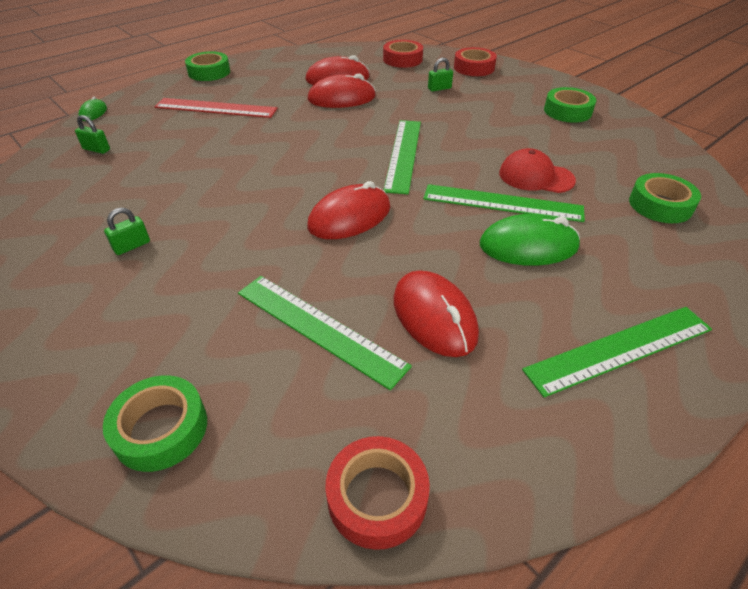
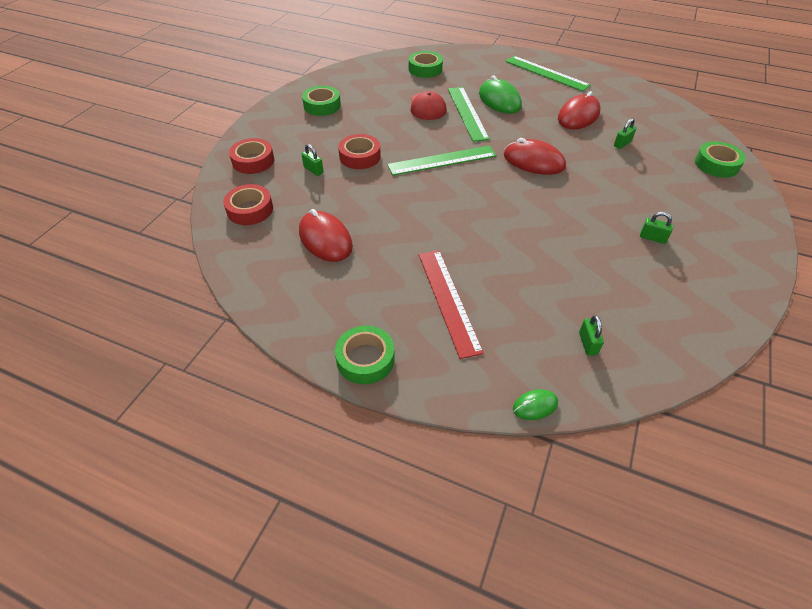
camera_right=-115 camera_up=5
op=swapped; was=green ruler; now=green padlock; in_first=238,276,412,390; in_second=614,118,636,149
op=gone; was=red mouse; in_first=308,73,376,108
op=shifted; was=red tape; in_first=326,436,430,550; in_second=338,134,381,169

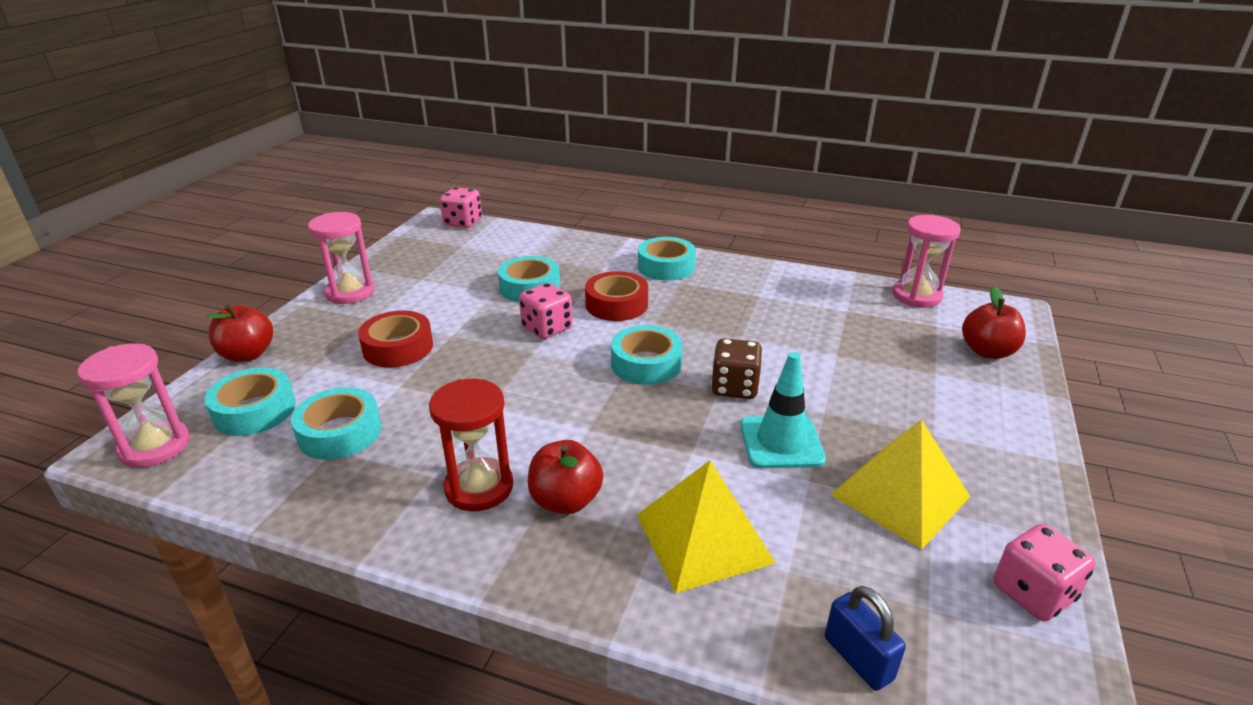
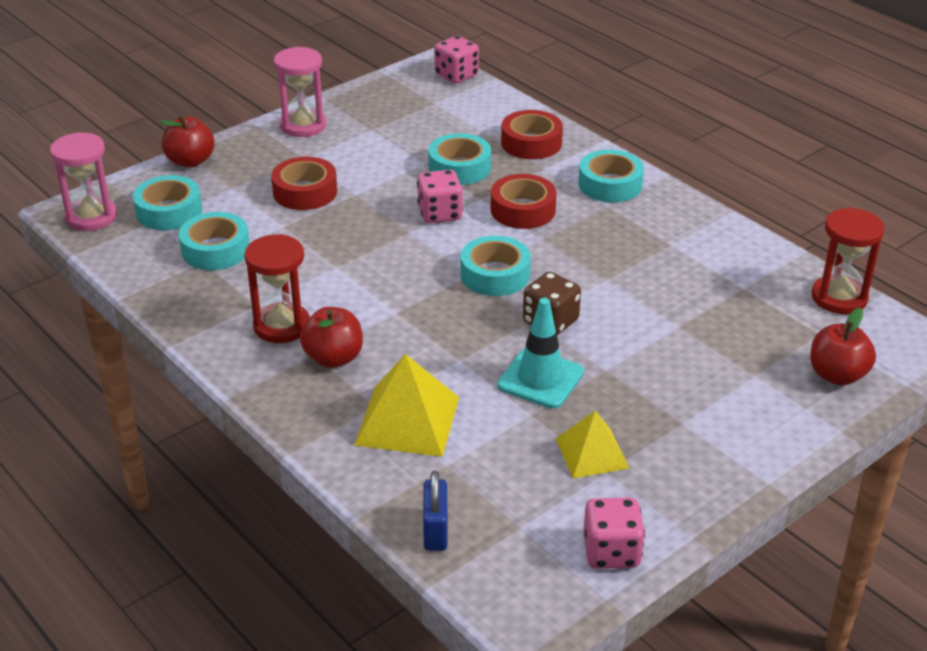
camera_right=30 camera_up=5
op=scaled; was=yellow pyramid; in_first=831,419,971,549; in_second=556,410,629,479; ratio=0.65
op=repainted; was=pink hourglass; now=red hourglass; in_first=892,215,961,308; in_second=812,208,885,314
op=new; now=red tape; in_second=501,110,563,159

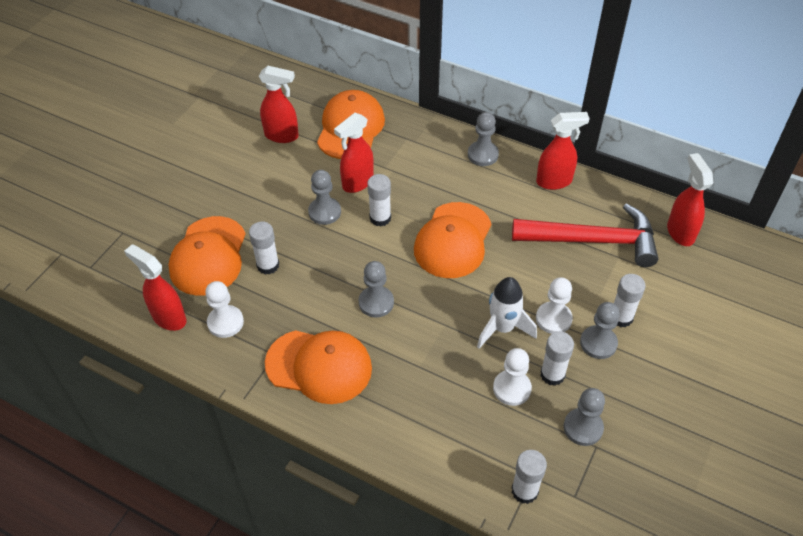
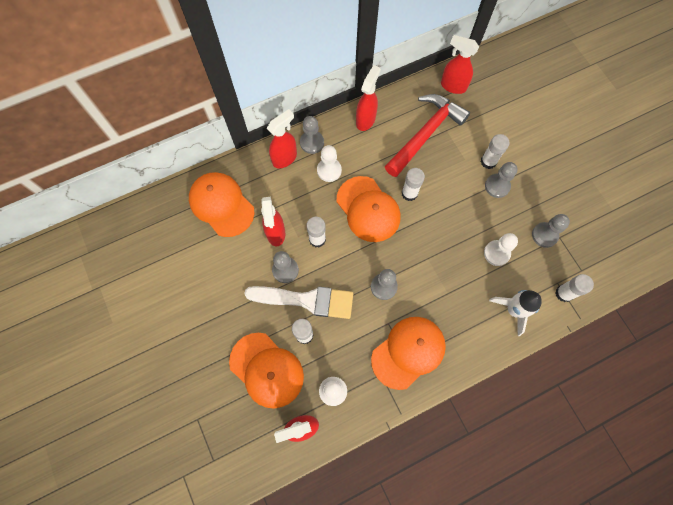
camera_right=-55 camera_up=20
op=shifted; was=red spray bottle; in_first=259,66,299,143; in_second=267,109,297,169
op=shifted; was=white rocket; in_first=477,277,537,348; in_second=489,290,542,336
op=shifted; was=white pawn; in_first=536,277,573,334; in_second=317,145,342,182
op=shifted; was=white glue stick; in_first=540,332,574,386; in_second=401,168,425,201
op=new; now=white brush; in_second=244,286,353,319

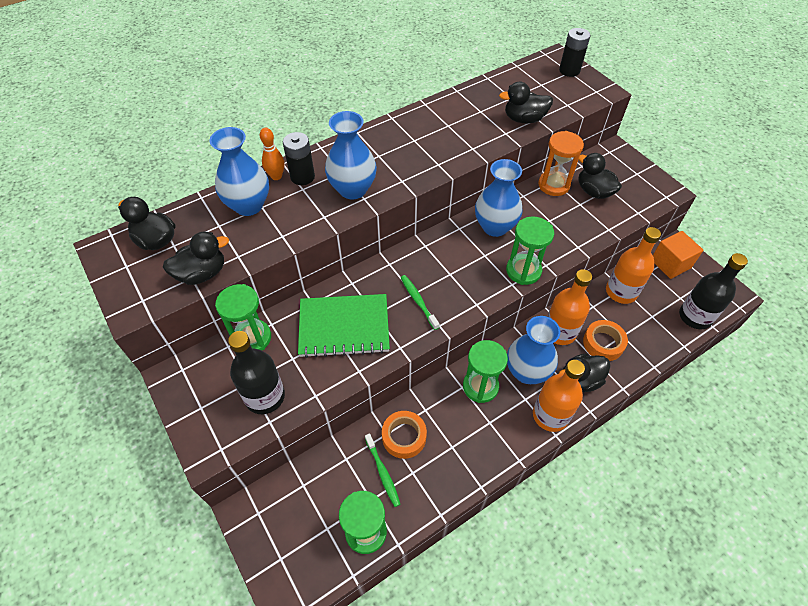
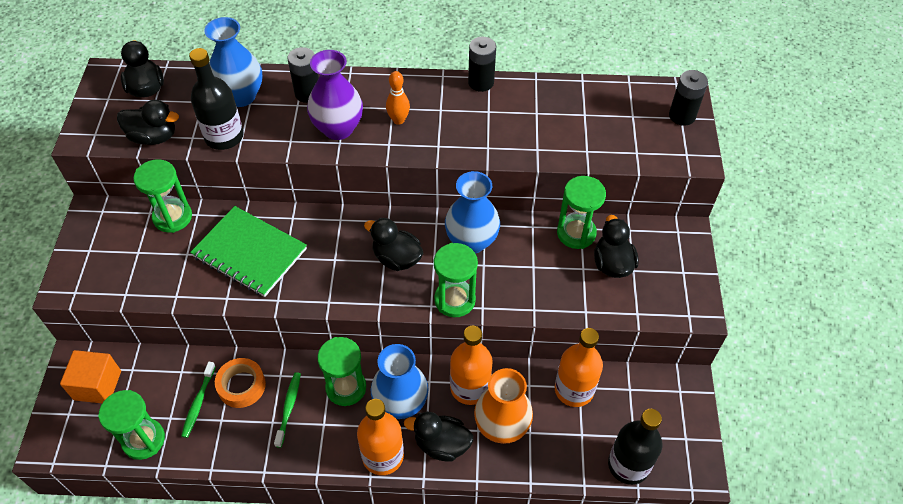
camera_right=35 camera_up=0
op=shifted; was=black bottle; in_first=228,331,285,414; in_second=189,48,244,150
op=shifted; was=orange bowling pin; in_first=260,128,284,180; in_second=386,71,410,125
op=repainted; was=blue vase; now=purple vase; in_first=325,111,377,200; in_second=307,50,363,140
op=shifted; was=green toothbrush; in_first=401,275,440,330; in_second=274,372,301,448
op=shifted; was=black duck; in_first=499,82,553,123; in_second=364,218,423,271
op=repainted; was=orange hourglass; now=green hourglass; in_first=538,131,584,196; in_second=557,176,606,249
op=swapped; was=orange tape; now=orange vase; in_first=583,320,628,361; in_second=474,368,533,444
op=shifted; was=orange cube; in_first=653,231,703,279; in_second=60,350,121,403
op=new; now=black battery; in_second=468,37,496,92

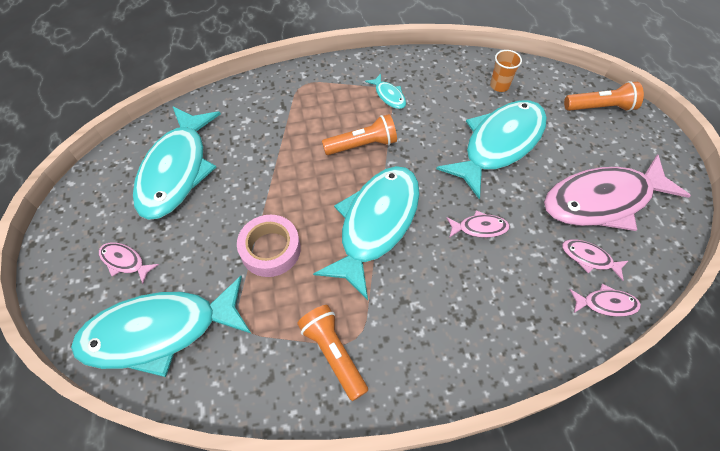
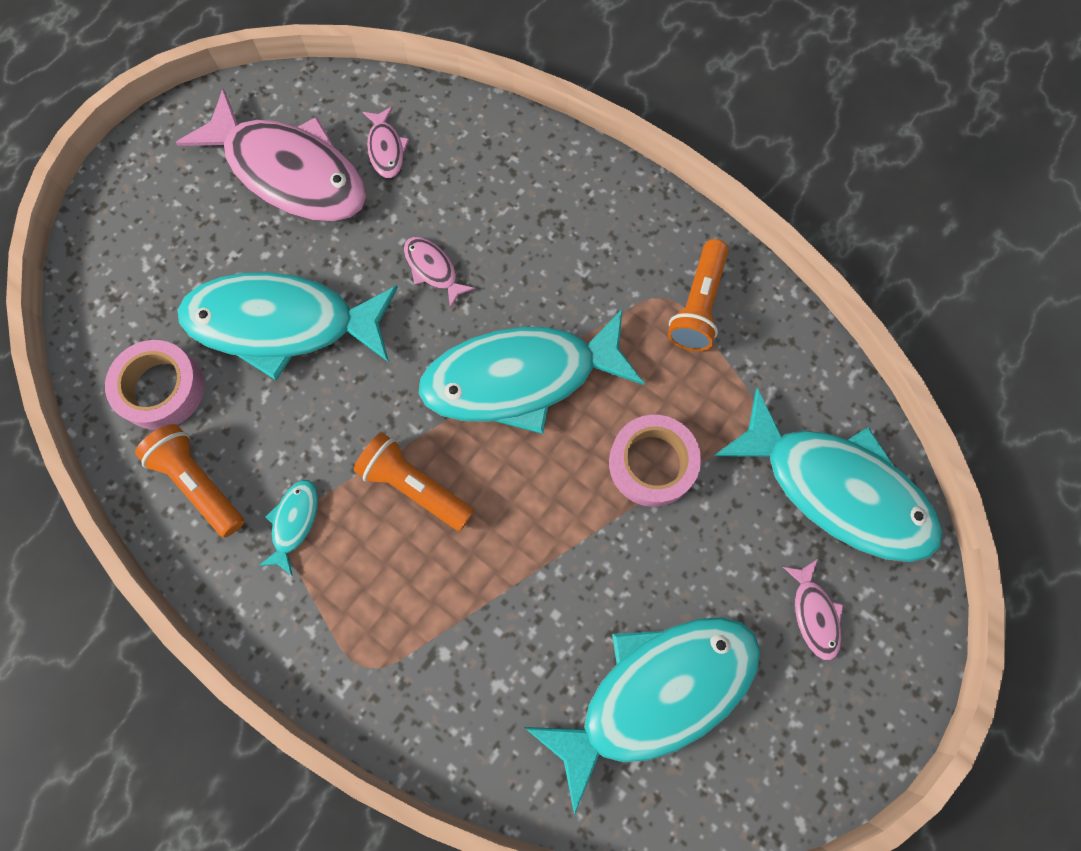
camera_right=-130 camera_up=15
op=swapped; was=orange cup; now=pink tape; in_first=490,50,522,92; in_second=105,340,205,430
op=shifted; was=orange flashlight; in_first=564,81,644,111; in_second=135,424,244,538
op=gone; was=pink fish; in_first=570,284,641,317

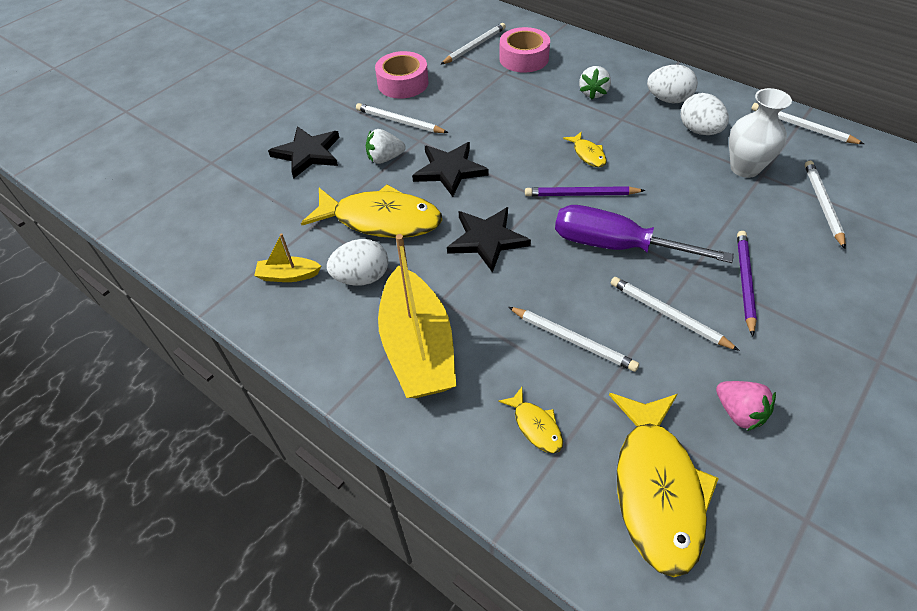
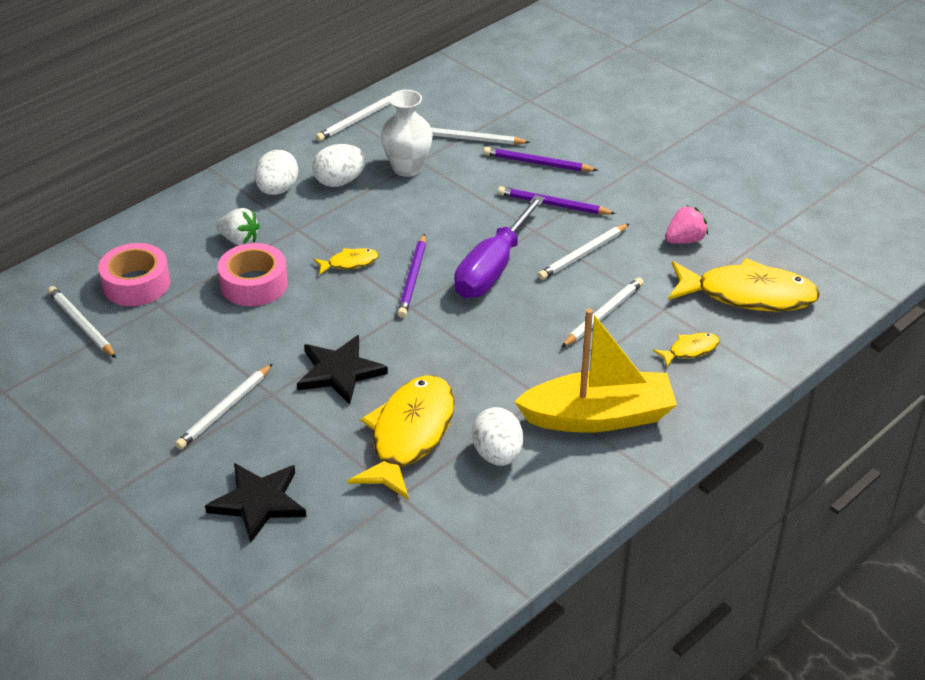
camera_right=-85 camera_up=-10
op=gone; was=yellow boat; in_first=254,233,321,282
op=gone; was=white strawberry; in_first=366,129,405,164
op=shifted; was=pink tape; in_first=375,51,428,99; in_second=218,243,288,306
op=gone; was=black star; in_first=447,207,531,273
op=new; now=purple pencil; in_second=483,147,598,172

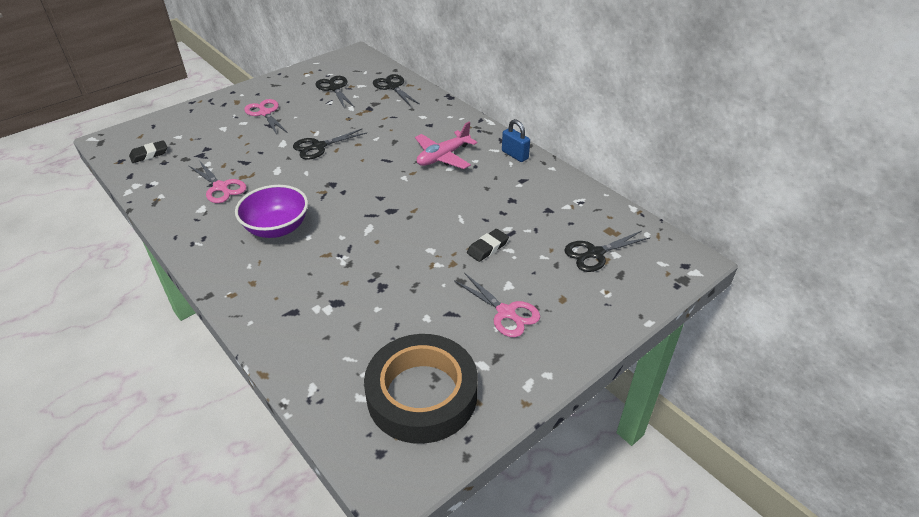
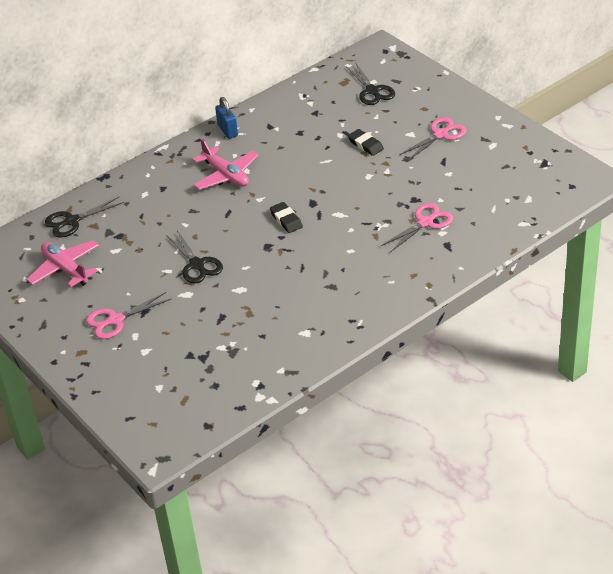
camera_right=-85 camera_up=0
op=shifted; was=black eraser; in_first=129,140,167,163; in_second=270,202,303,233
op=shifted; was=pink scissors; in_first=188,160,247,203; in_second=381,203,453,252
op=gone; was=purple bowl; in_first=235,185,308,238
op=swapped; was=black scissors; now=pink plane; in_first=315,76,354,109; in_second=27,240,99,287
op=gone; was=black tape; in_first=364,334,478,444
op=rotated; was=blue padlock; in_first=502,119,530,162; in_second=215,97,238,139; clockwise=-75

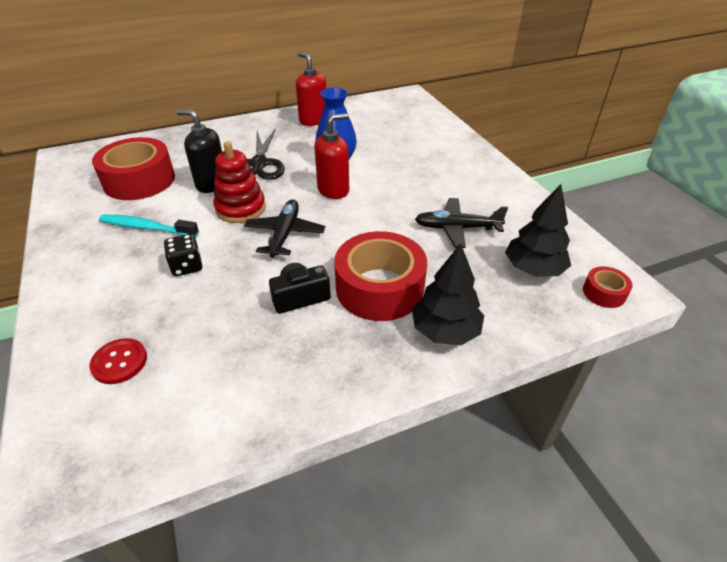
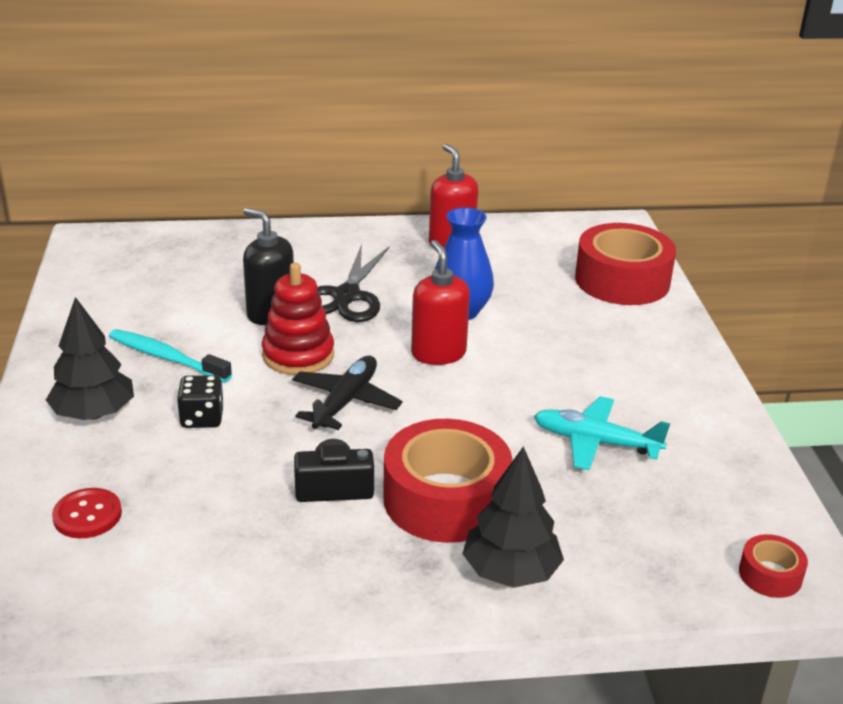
camera_right=15 camera_up=-10
op=shifted; was=red tape; in_first=92,137,175,200; in_second=575,223,676,305
op=rotated; was=red soap dispenser; in_first=314,113,349,199; in_second=411,240,470,365; clockwise=-90
op=repainted; was=black plane; now=turquoise plane; in_first=415,198,508,248; in_second=534,396,670,470
op=shifted; was=black tree; in_first=505,184,571,277; in_second=46,297,134,420

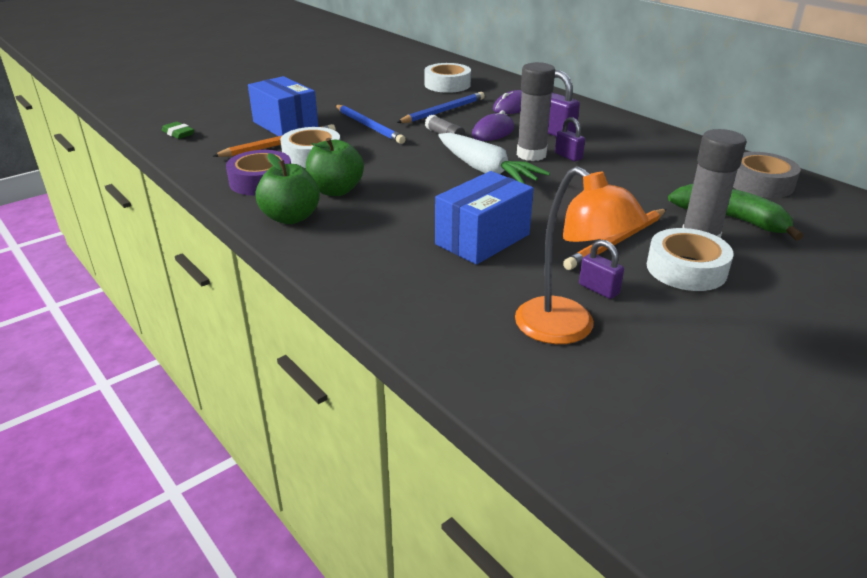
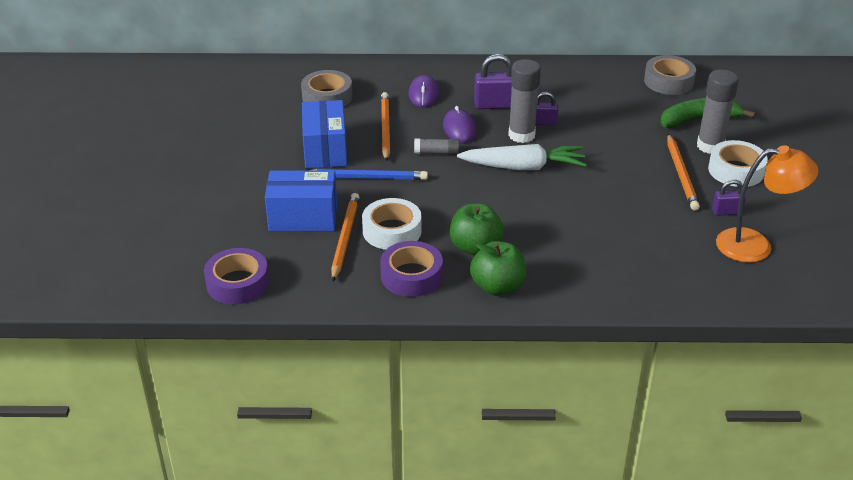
camera_right=-50 camera_up=5
op=swapped; was=green eraser; now=purple tape; in_first=162,122,194,139; in_second=204,248,269,304
op=repainted; was=blue pencil; now=orange pencil; in_first=397,92,485,123; in_second=381,92,390,162
op=repainted; was=white tape; now=grey tape; in_first=424,63,471,93; in_second=301,70,352,106
op=shifted; was=blue box; in_first=435,171,534,265; in_second=302,100,347,168

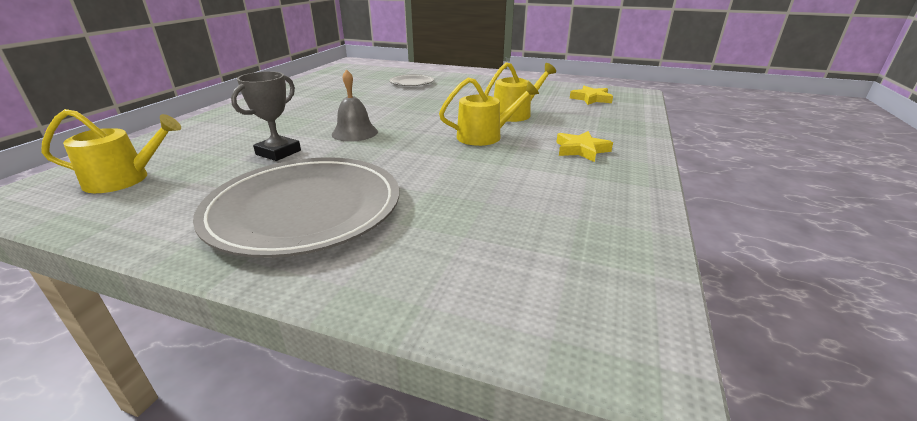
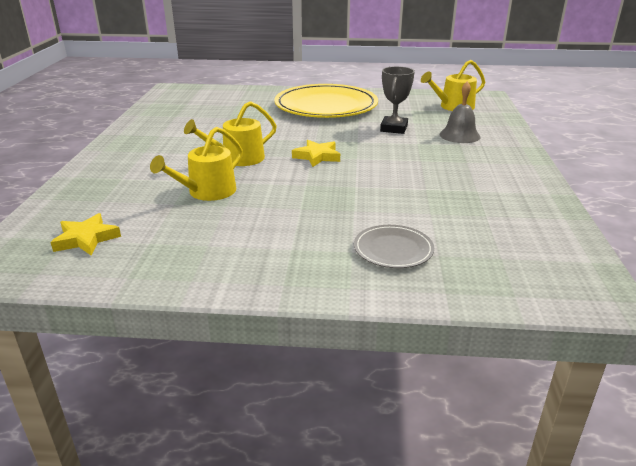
camera_right=165 camera_up=0
op=repainted; was=grey plate; now=yellow plate; in_first=193,157,399,258; in_second=274,84,378,118
op=shifted; was=grey bell; in_first=332,69,378,142; in_second=440,81,480,143
op=shifted; was=yellow star; in_first=556,131,613,162; in_second=292,140,340,167

